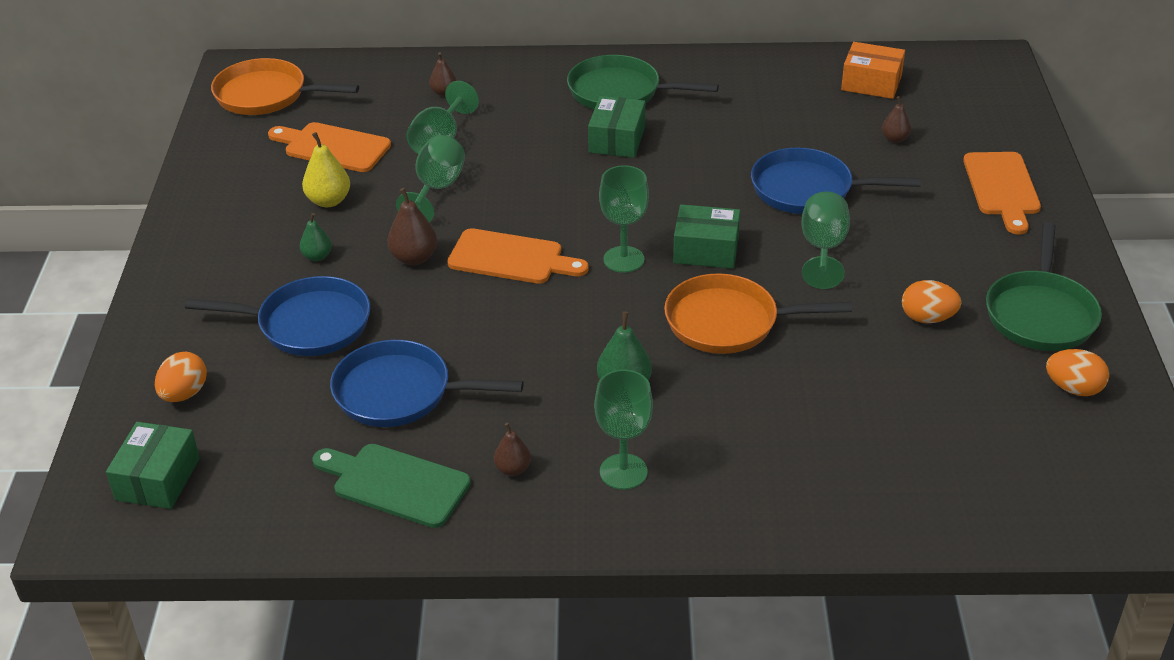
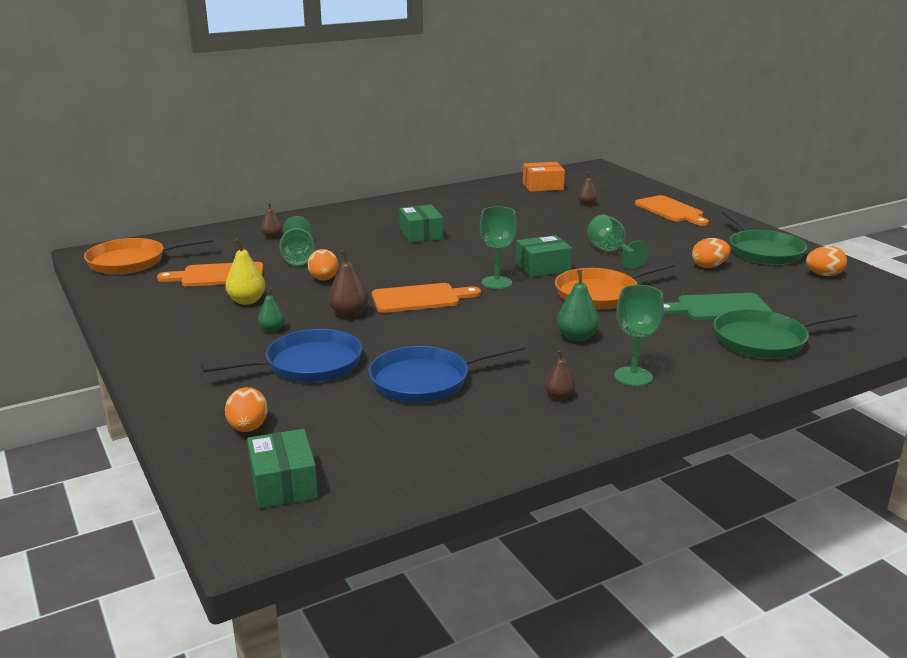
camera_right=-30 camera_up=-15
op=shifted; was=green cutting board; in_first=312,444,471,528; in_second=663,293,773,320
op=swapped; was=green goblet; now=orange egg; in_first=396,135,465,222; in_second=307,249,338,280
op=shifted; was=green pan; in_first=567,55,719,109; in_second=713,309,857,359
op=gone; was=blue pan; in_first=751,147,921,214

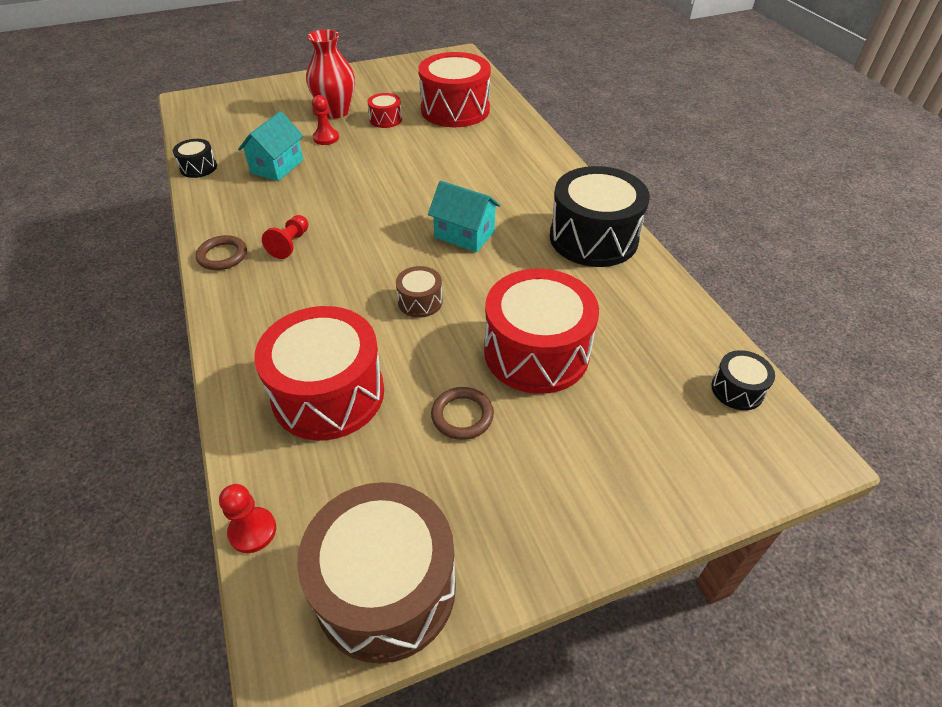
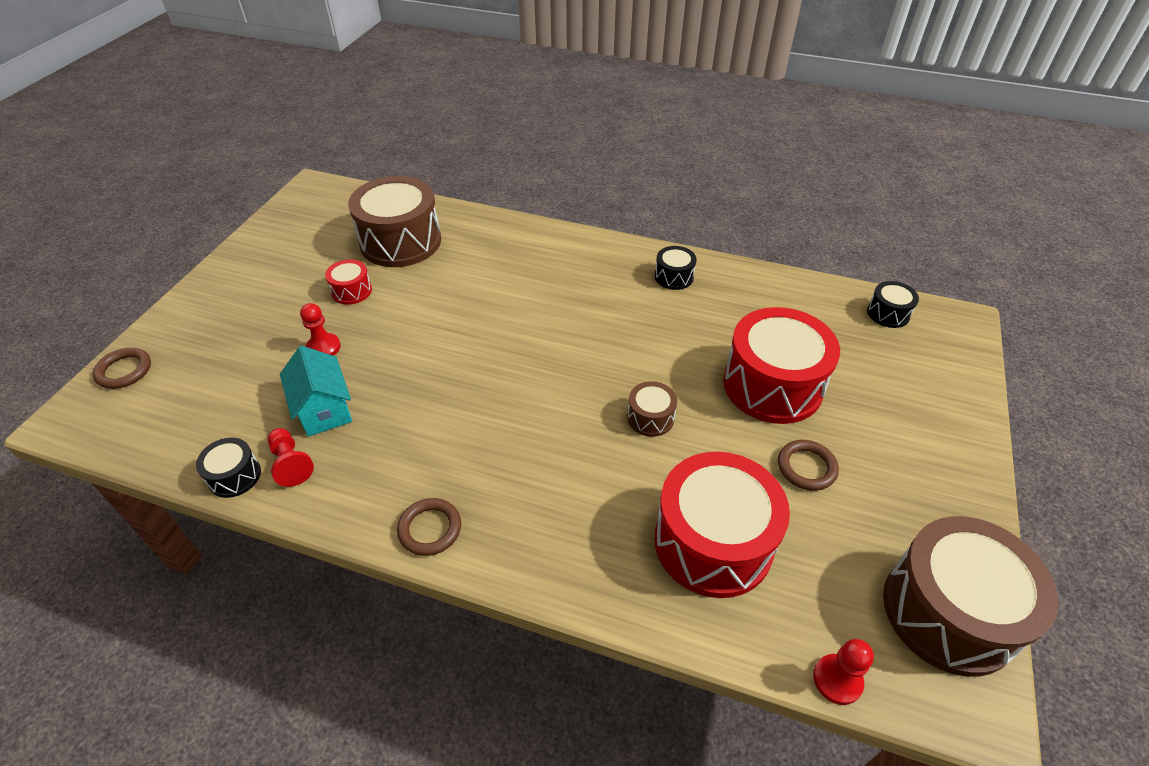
camera_right=-50 camera_up=0
op=shifted; was=red pawn; in_first=262,215,309,259; in_second=268,428,314,487
op=gone; was=red vase; in_first=306,29,355,118
op=repainted; was=red drum; now=brown drum; in_first=419,52,491,127; in_second=348,176,441,267
op=gone; was=turquoise house; in_first=428,181,500,252
op=scaled; was=black drum; in_first=550,166,650,267; in_second=655,246,697,290; ratio=0.46
op=new; now=brown ring; in_second=93,348,151,389

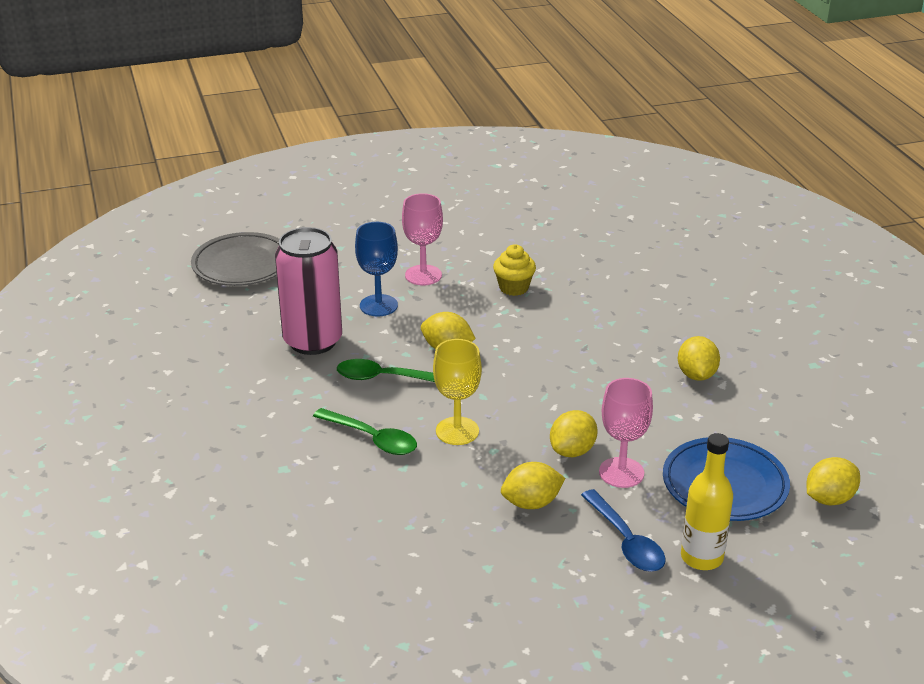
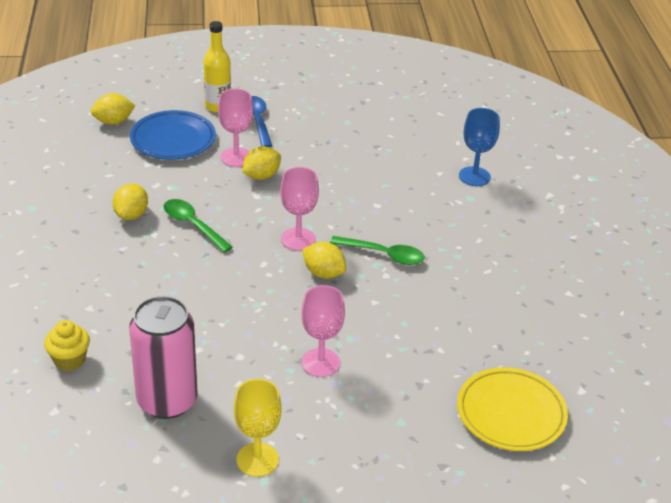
camera_right=-170 camera_up=5
op=repainted; was=grey plate; now=yellow plate; in_first=191,232,279,286; in_second=457,367,568,451
op=shifted; was=pink can; in_first=275,227,342,355; in_second=129,296,197,419
op=shifted; was=green spoon; in_first=313,408,417,455; in_second=164,199,233,253
op=shifted; was=blue goblet; in_first=355,222,398,316; in_second=459,108,500,186
op=shifted; was=yellow goblet; in_first=433,339,482,445; in_second=234,379,282,477
op=shifted; was=yellow cupcake; in_first=493,244,536,296; in_second=44,320,90,371
op=gone; was=yellow lemon; in_first=501,462,565,509
op=new; now=pink goblet; in_second=280,167,319,251

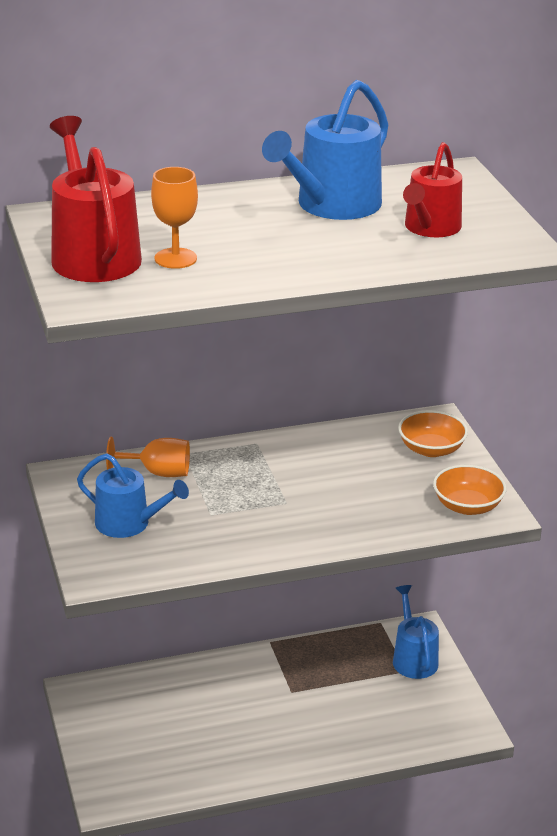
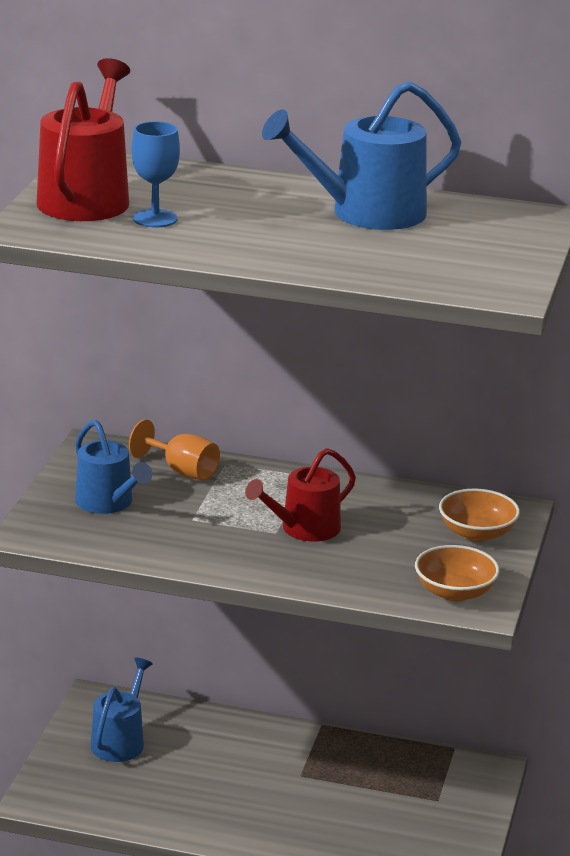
camera_right=30 camera_up=-5
op=repainted; was=orange goblet; now=blue goblet; in_first=151,167,198,269; in_second=131,121,180,227
op=shifted; was=blue watering can; in_first=393,585,439,679; in_second=91,658,153,762
op=shifted; was=red watering can; in_first=403,142,462,237; in_second=245,448,356,542

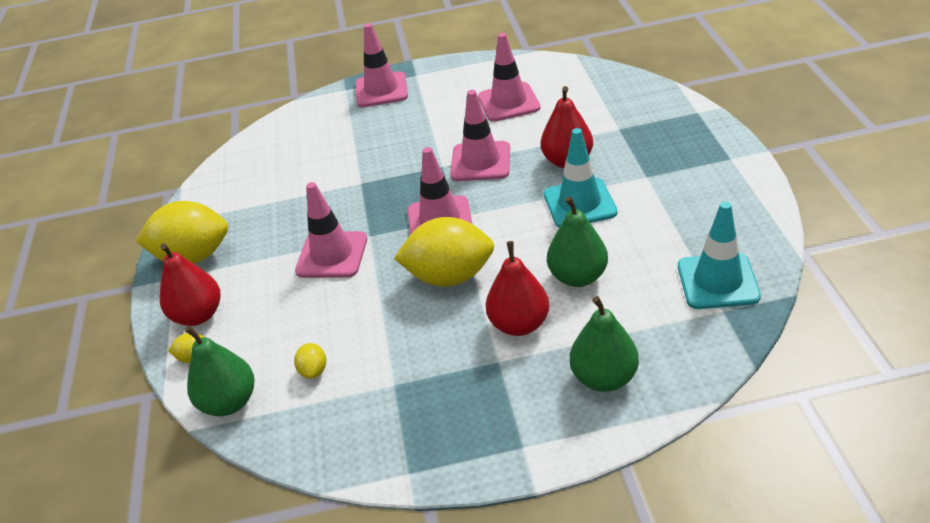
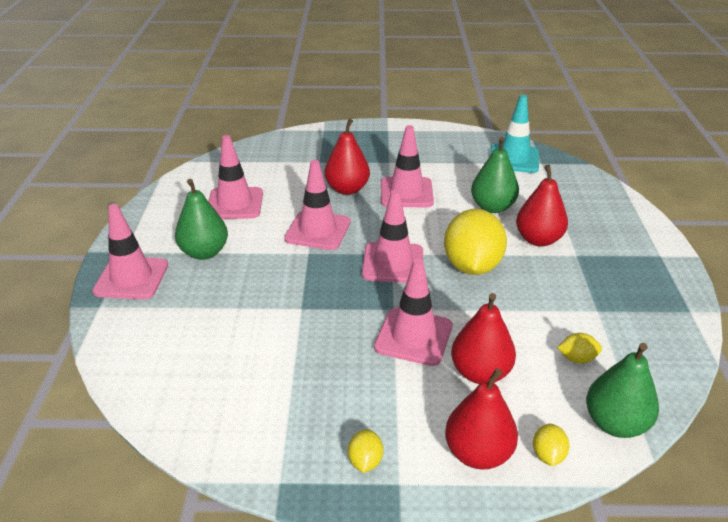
camera_right=-85 camera_up=-5
op=scaled; was=yellow lemon; in_first=136,201,228,264; in_second=348,429,383,473; ratio=0.43
op=repainted; was=turquoise traffic cone; now=pink traffic cone; in_first=544,128,617,227; in_second=381,125,434,207
op=shifted; was=green pear; in_first=570,296,639,392; in_second=175,179,228,260
op=new; now=red pear; in_second=451,293,516,384

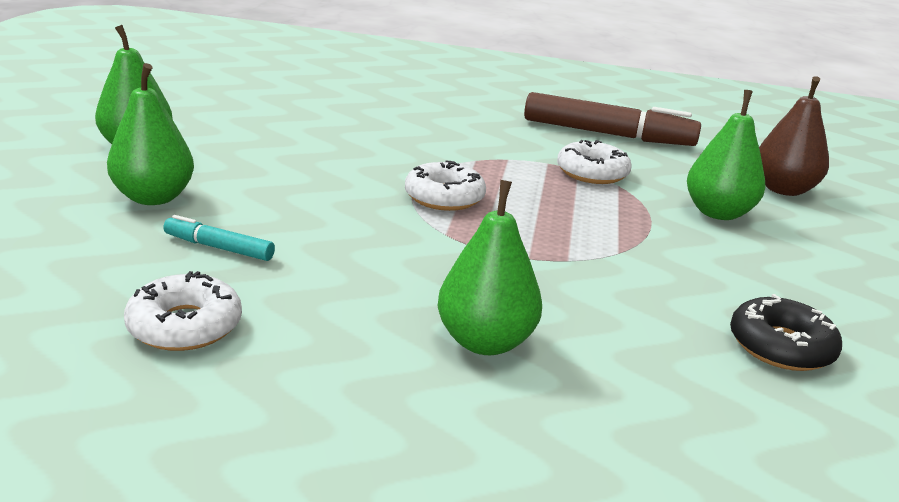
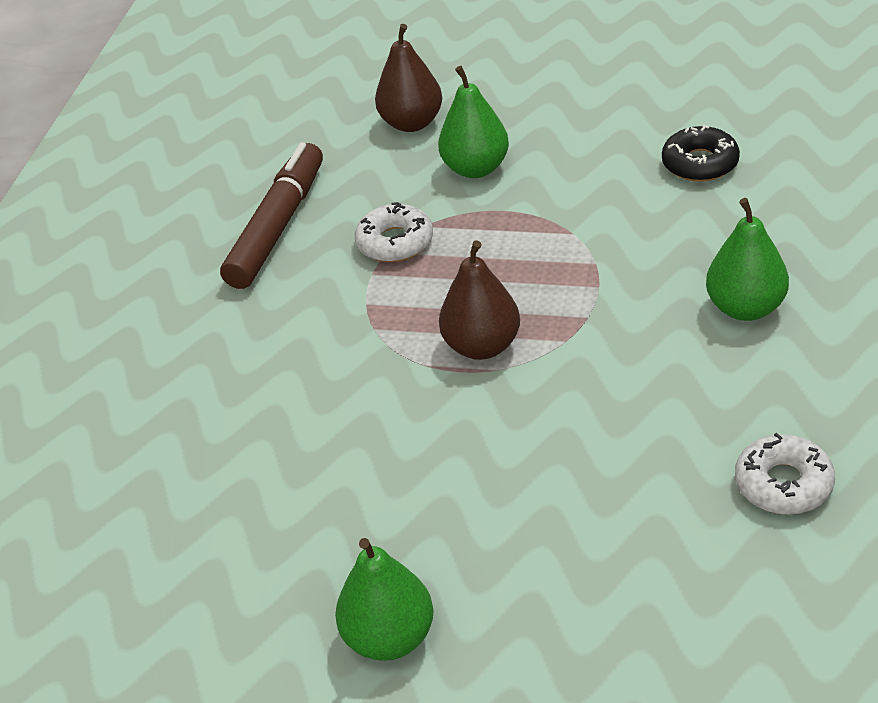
camera_right=-80 camera_up=15
op=gone; was=green pear; in_first=107,63,194,205
op=gone; was=turquoise marker; in_first=163,215,275,261
op=swapped; was=white donut; now=brown pear; in_first=405,160,486,211; in_second=439,240,520,360

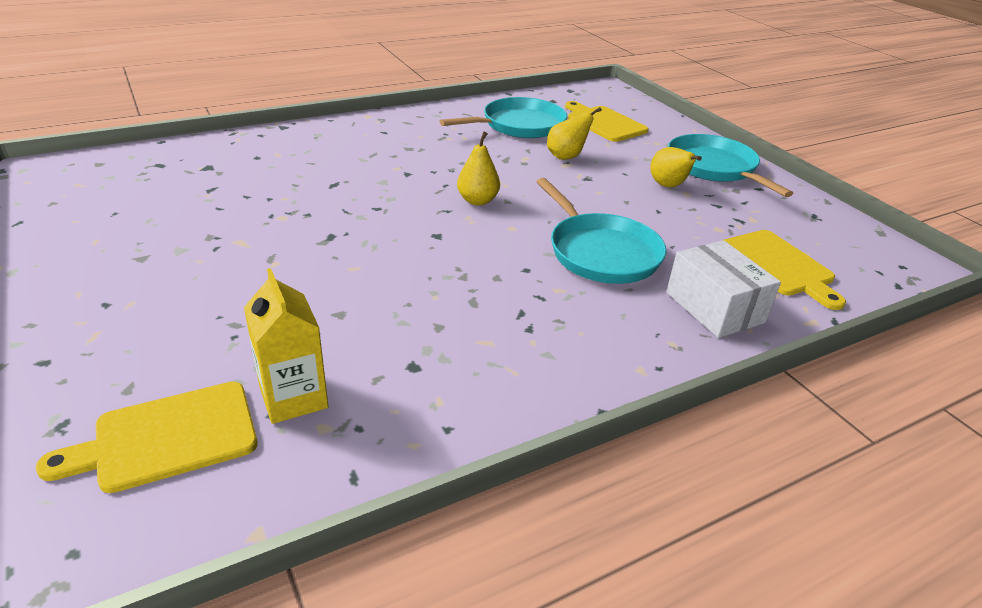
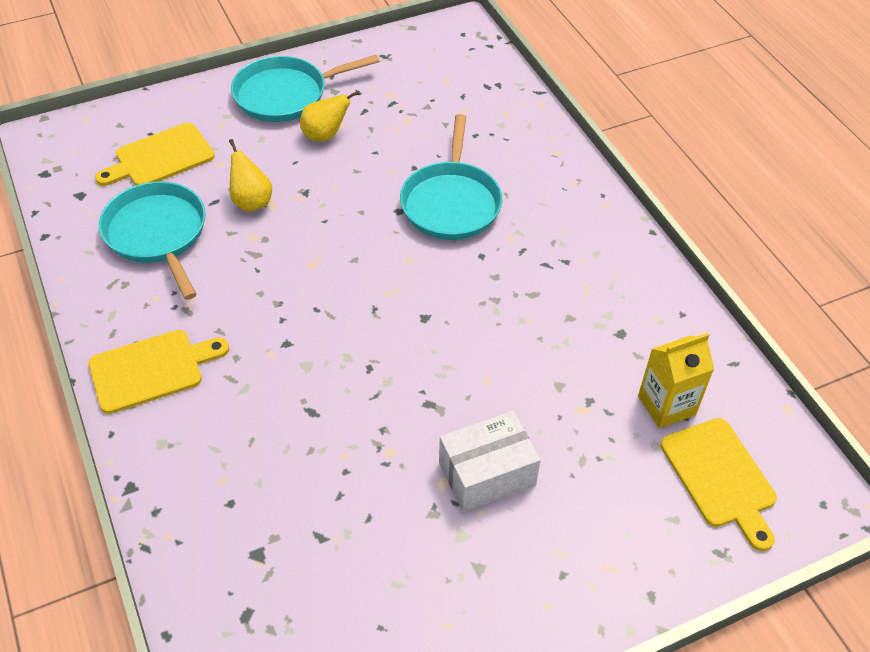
camera_right=-85 camera_up=15
op=gone; was=yellow pear; in_first=457,131,500,206
op=rotated; was=turquoise pan; in_first=536,178,667,284; in_second=400,114,502,240; clockwise=120
op=shifted; was=white box; in_first=666,240,781,338; in_second=439,411,541,512
op=shifted; was=yellow cutting board; in_first=722,230,846,310; in_second=88,330,229,414

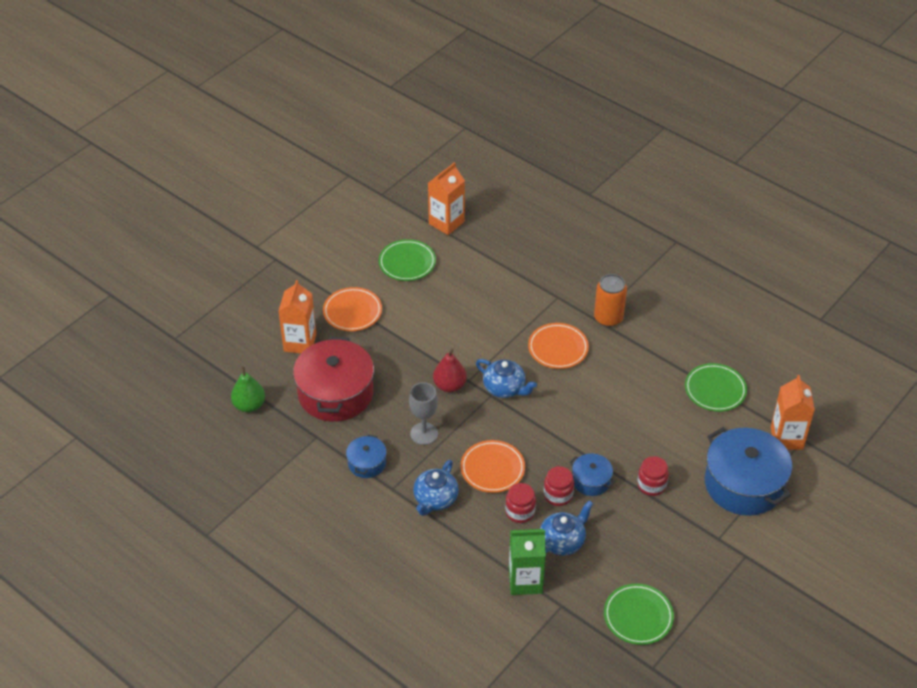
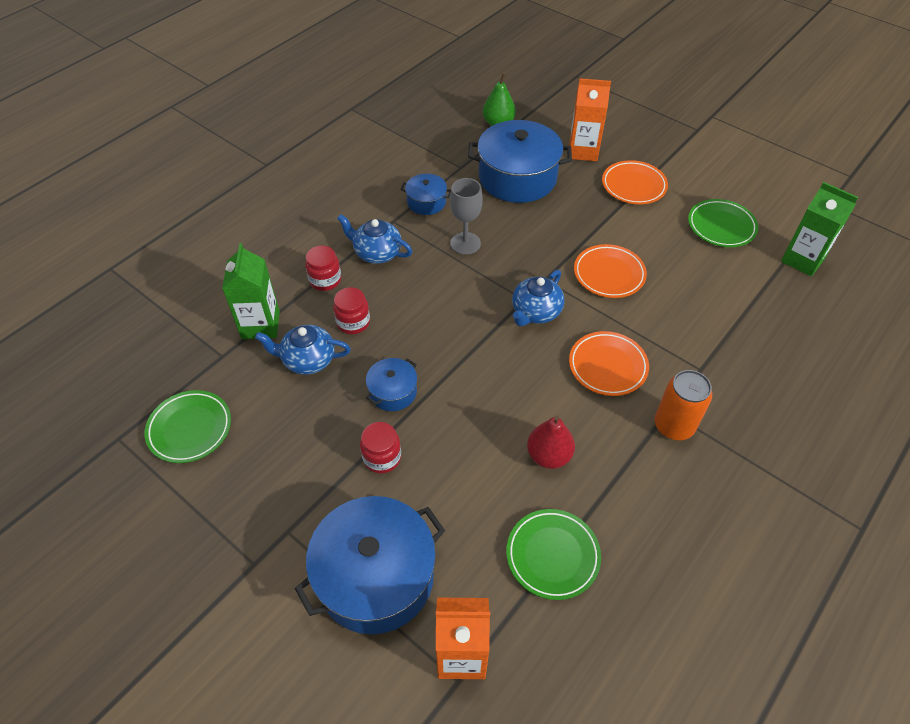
camera_right=90 camera_up=5
op=repainted; was=red pot; now=blue pot; in_first=293,337,374,422; in_second=468,120,572,203
op=repainted; was=orange carton; now=green carton; in_first=428,162,465,235; in_second=781,182,858,276
op=shifted; was=red pear; in_first=433,348,467,392; in_second=527,415,575,469
op=shifted; was=orange plate; in_first=460,440,525,493; in_second=574,244,647,298
op=rotated; was=blue teapot; in_first=540,500,593,556; in_second=255,325,351,375; clockwise=135
op=shifted; was=red jar; in_first=544,466,574,506; in_second=305,246,341,291

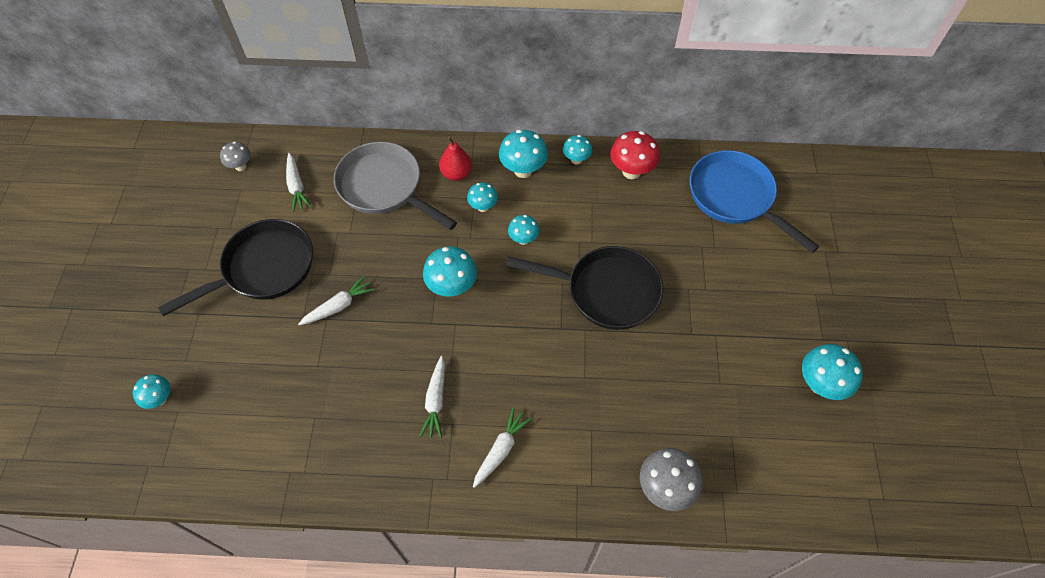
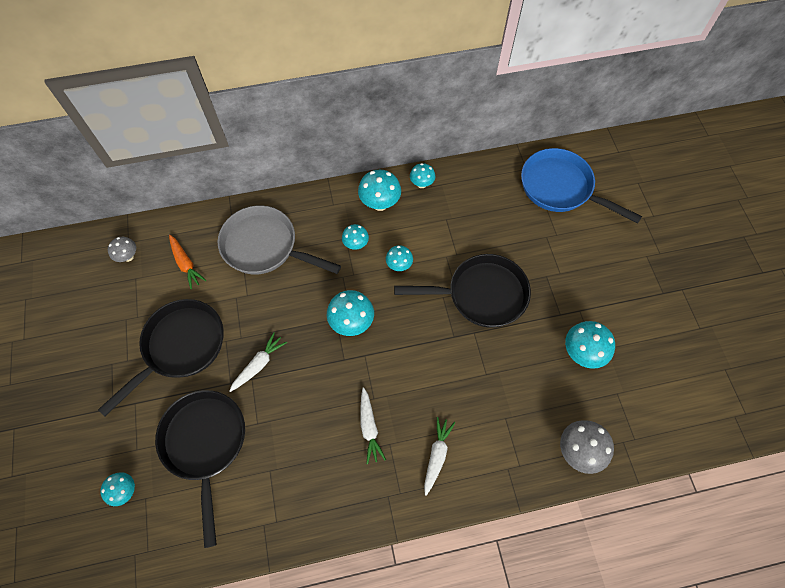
camera_right=-15 camera_up=5
op=repainted; was=white carrot; now=orange carrot; in_first=286,153,312,212; in_second=169,235,206,289
op=gone; was=red pear; in_first=439,137,472,181
op=gone; was=red mushroom; in_first=610,131,660,179
op=shifted; was=turquoise mushroom; in_first=802,344,863,400; in_second=565,321,615,369
op=new; now=black pan; in_second=155,390,245,548

